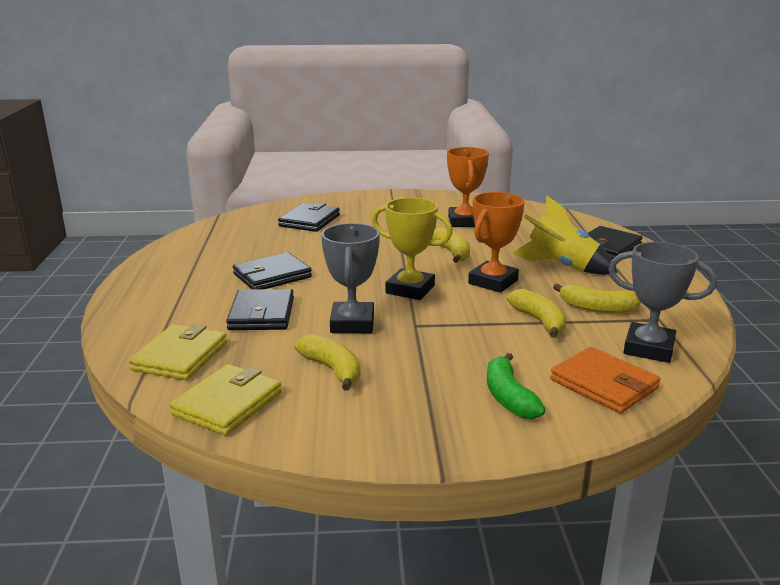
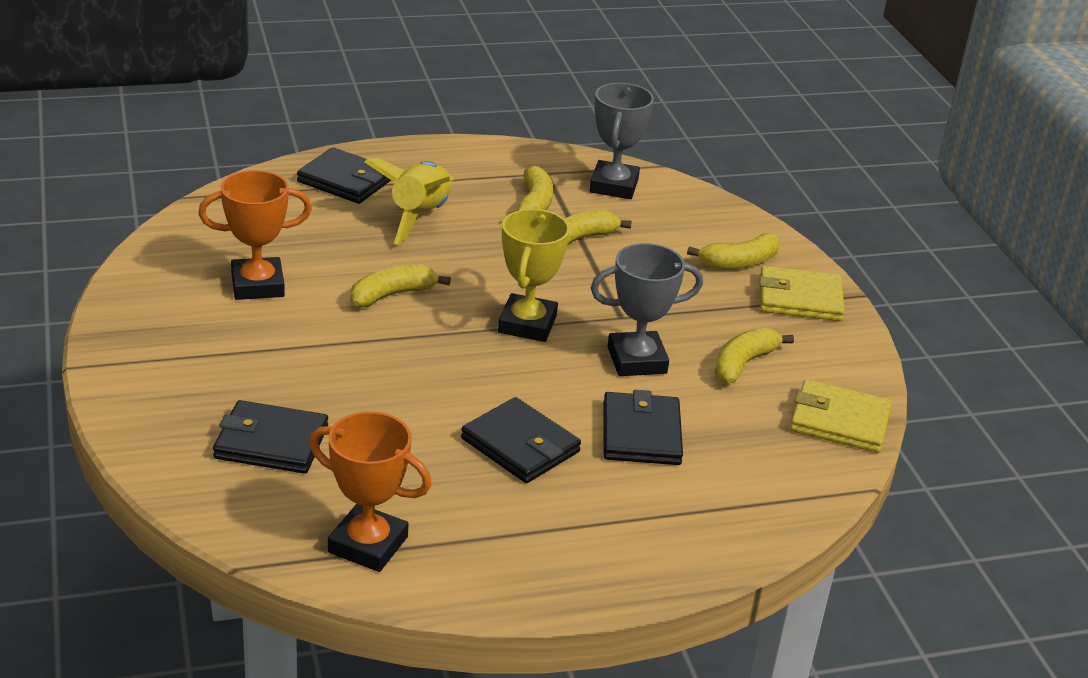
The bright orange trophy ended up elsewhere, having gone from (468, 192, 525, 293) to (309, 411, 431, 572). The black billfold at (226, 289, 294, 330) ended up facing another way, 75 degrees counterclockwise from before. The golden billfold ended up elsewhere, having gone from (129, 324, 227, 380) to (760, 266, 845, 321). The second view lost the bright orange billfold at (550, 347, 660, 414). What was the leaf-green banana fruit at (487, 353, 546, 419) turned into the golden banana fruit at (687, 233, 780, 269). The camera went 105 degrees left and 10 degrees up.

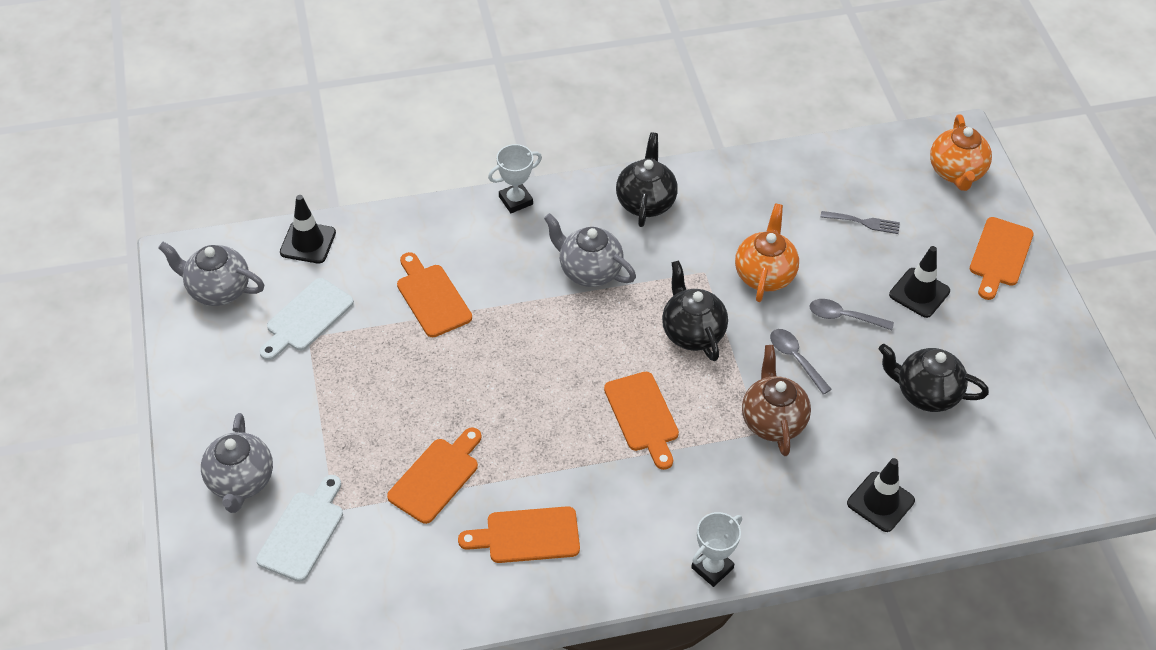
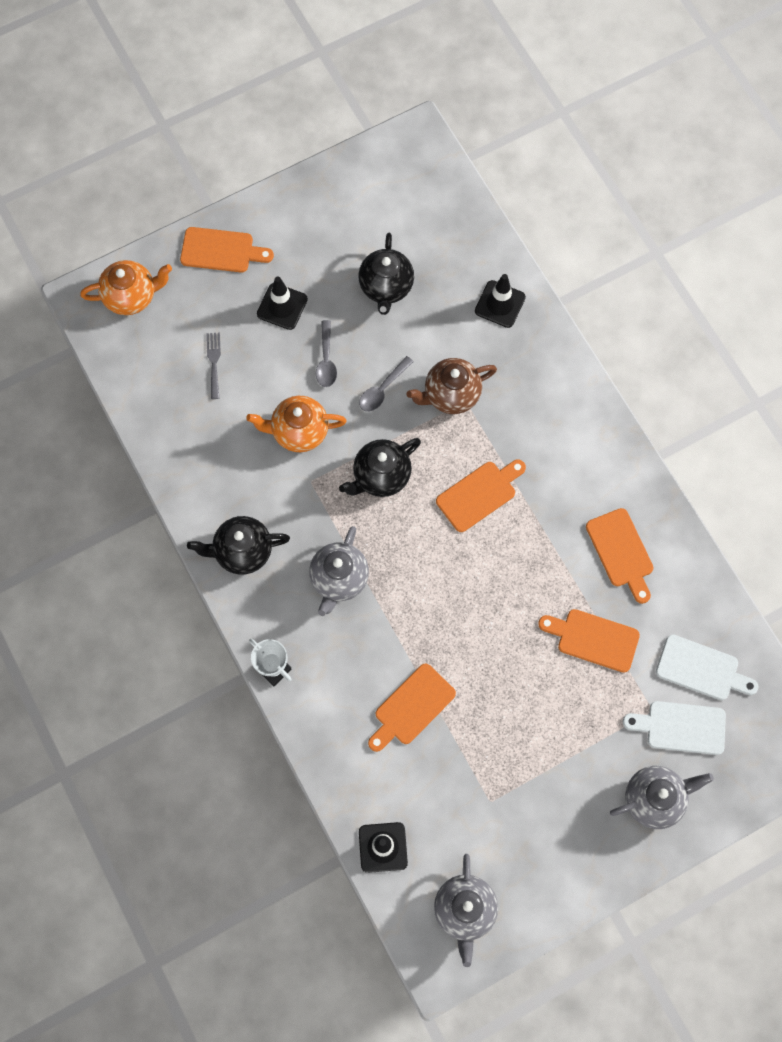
The pure white chopping board ended up elsewhere, having gone from (259, 278, 354, 360) to (656, 635, 759, 700). The second view lost the pure white trophy at (691, 512, 742, 587). The camera went 105 degrees left and 20 degrees up.

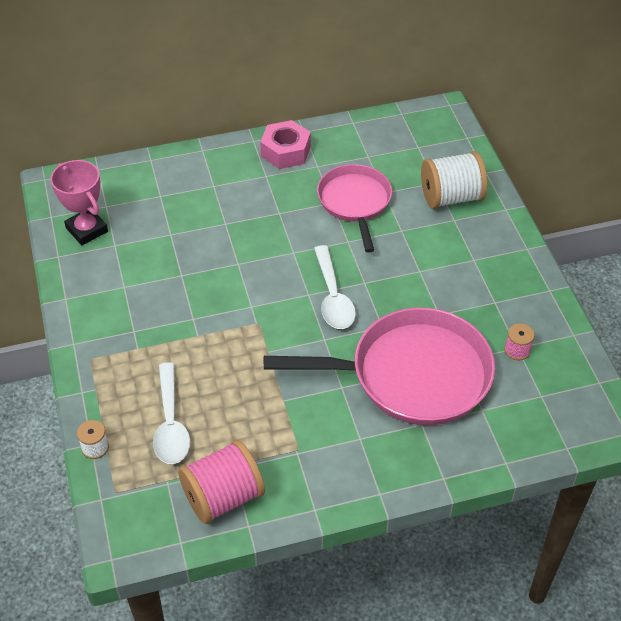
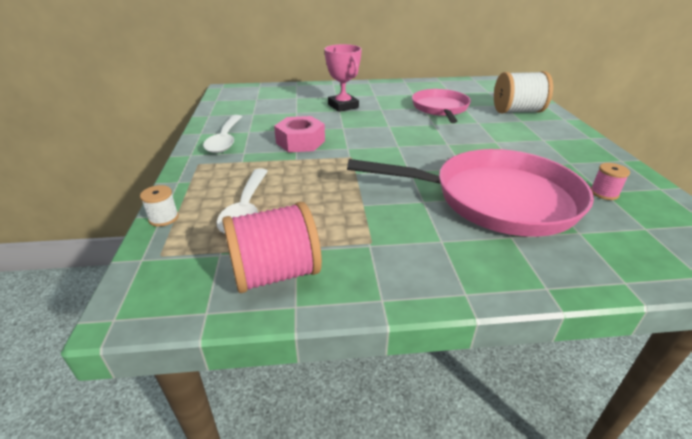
The rose-pink hex nut ended up elsewhere, having gone from (260, 120, 311, 169) to (274, 116, 325, 152). The rose-pink trophy ended up elsewhere, having gone from (50, 160, 108, 245) to (324, 44, 362, 112). The pure white tablespoon ended up elsewhere, having gone from (314, 245, 356, 329) to (203, 115, 242, 153). The camera went 10 degrees right and 15 degrees down.

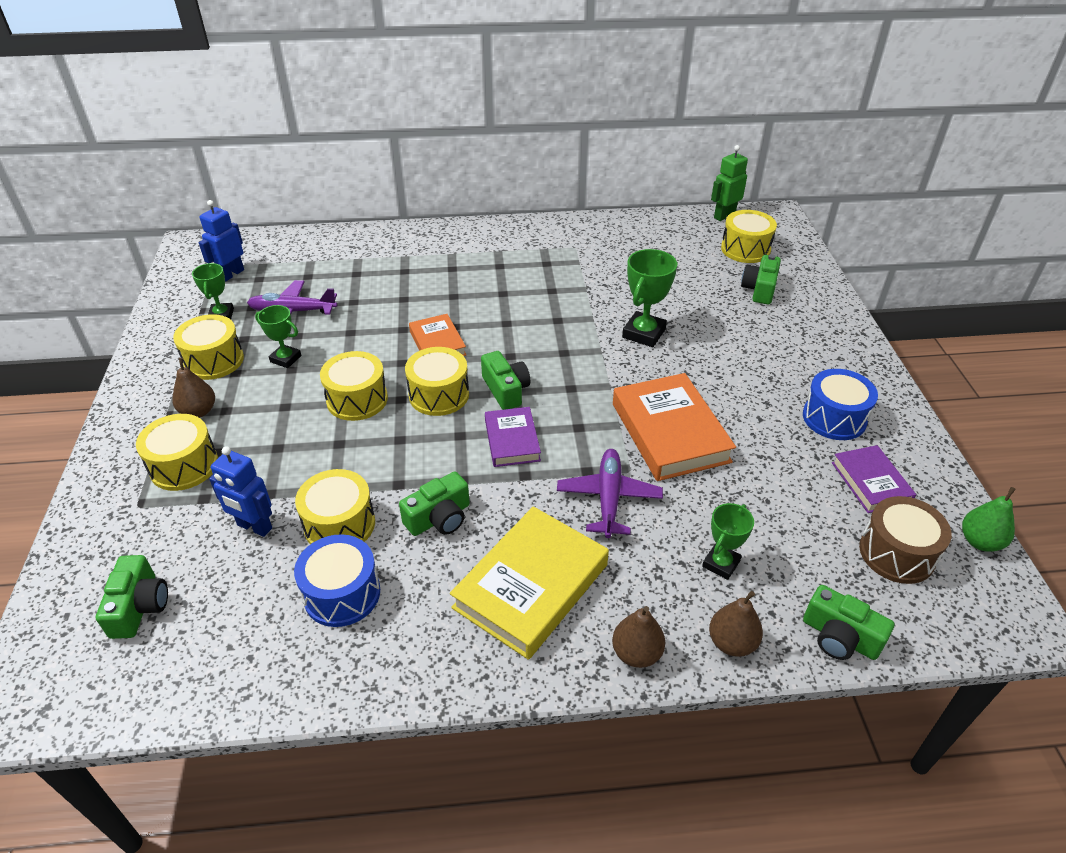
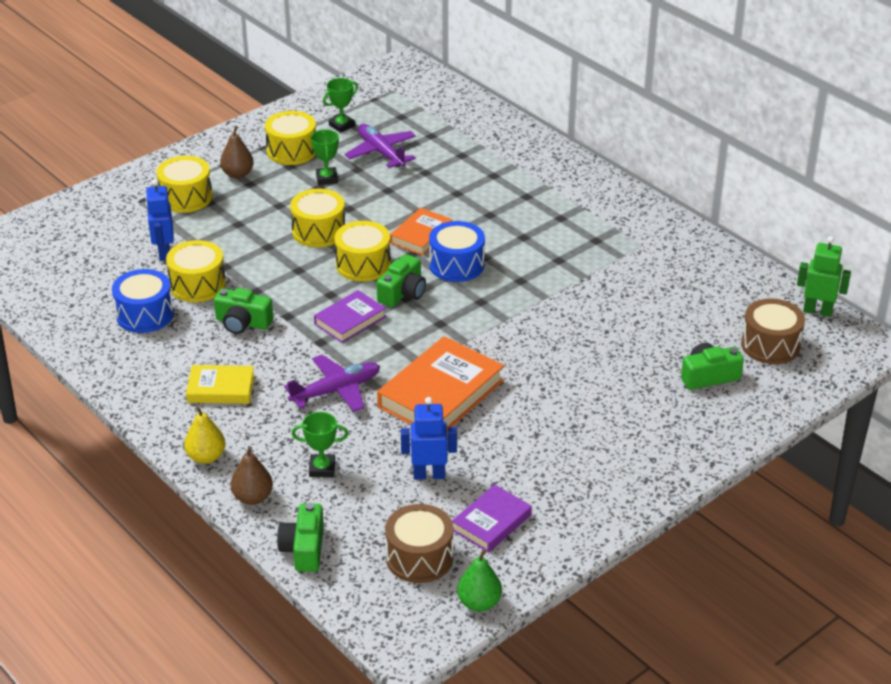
The cobalt robot ended up elsewhere, having gone from (199, 200, 244, 281) to (401, 397, 457, 480). What was the golden snare drum at (721, 210, 777, 263) turned into the russet snare drum at (741, 299, 805, 364). The second view lost the leaf-green trophy at (622, 249, 677, 347). The cobalt snare drum ended up elsewhere, having gone from (803, 369, 878, 440) to (429, 221, 485, 282). The size of the golden book at (450, 506, 609, 660) changed by a factor of 0.58. The second view lost the leaf-green compact camera at (96, 555, 168, 639). What was the russet pear at (612, 606, 665, 668) turned into the golden pear at (184, 406, 226, 464). The camera went 55 degrees right and 5 degrees down.

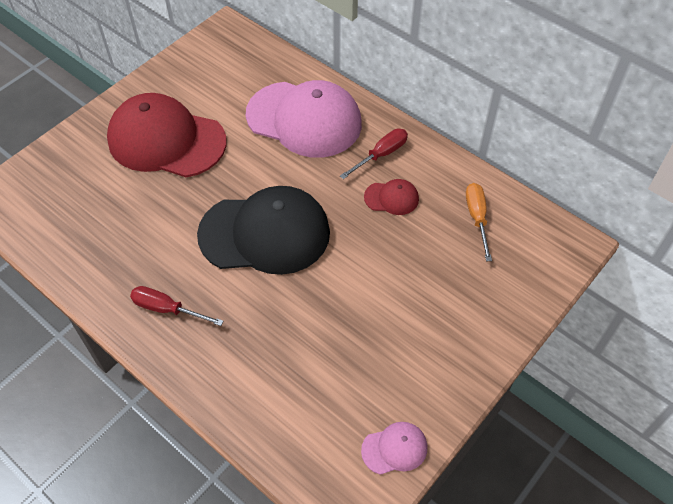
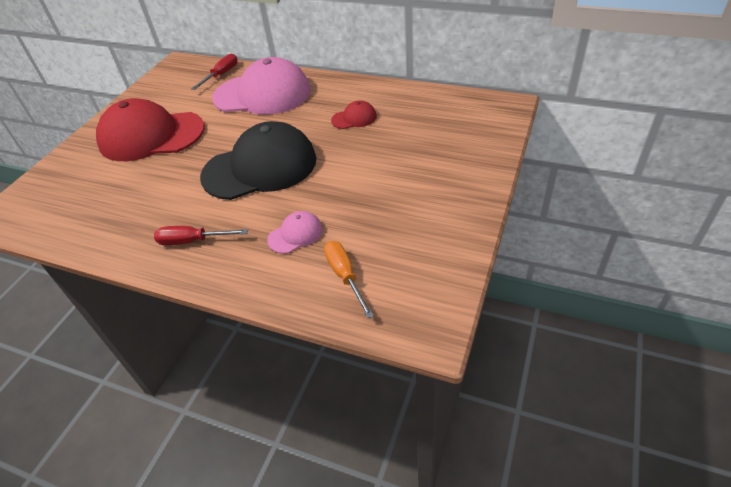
The scarlet screwdriver ended up elsewhere, having gone from (340, 129, 408, 179) to (191, 54, 238, 90). The bright orange screwdriver ended up elsewhere, having gone from (466, 183, 492, 261) to (324, 241, 374, 318). The rose-pink cap ended up elsewhere, having gone from (361, 422, 428, 475) to (267, 211, 323, 254). The camera went 15 degrees left and 10 degrees down.

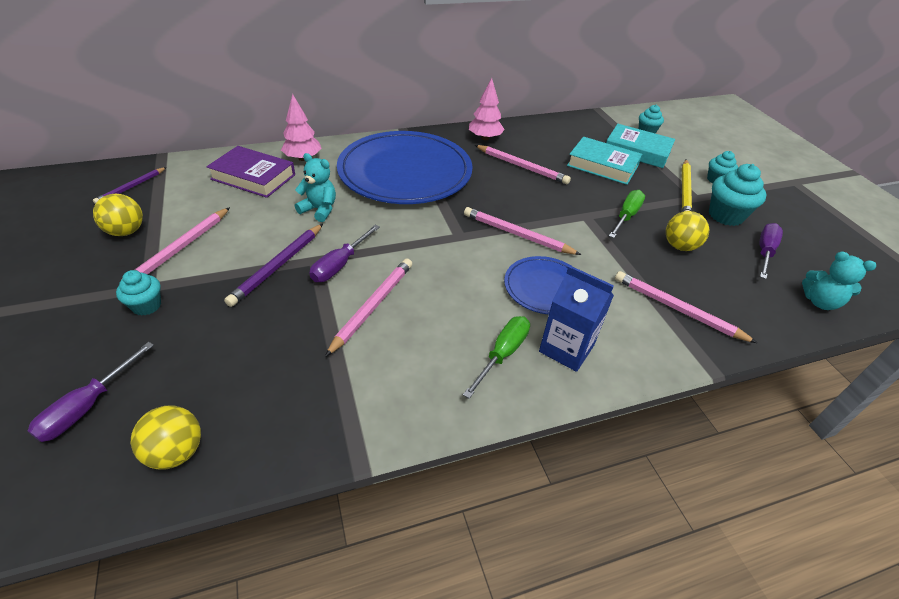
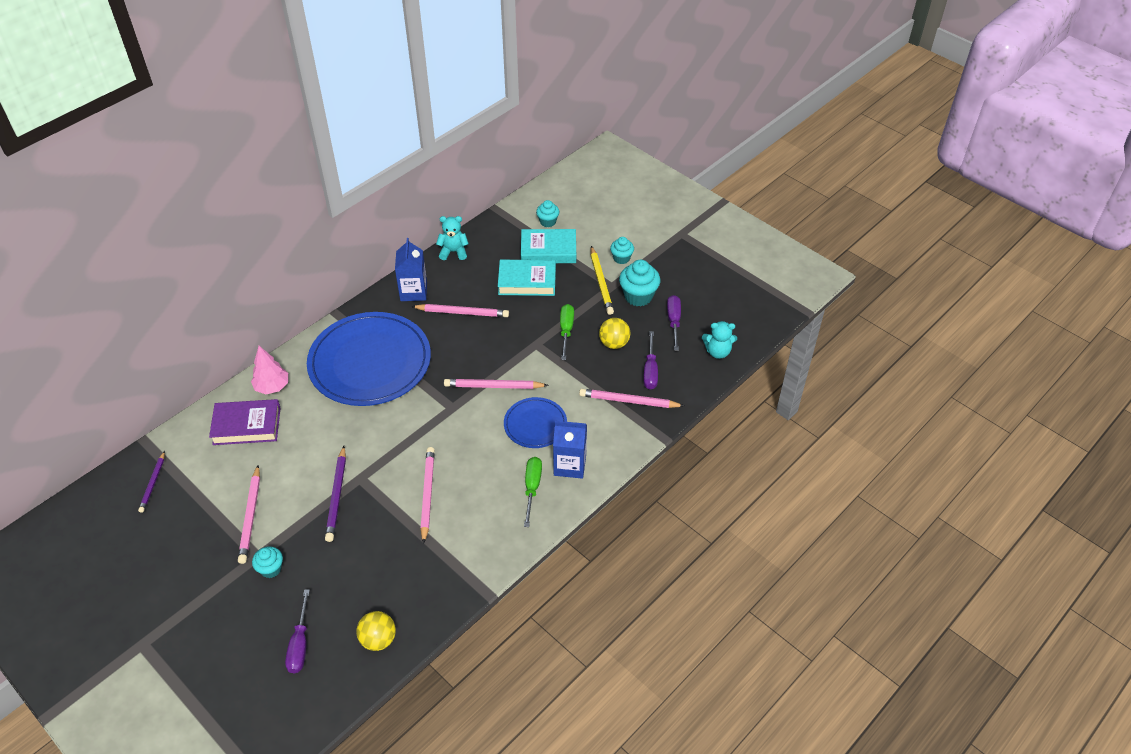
Where the rose-pink fir tree stood at (469, 78, 505, 140), the cobalt carton came to stand at (395, 238, 427, 301). The turquoise teddy ended up elsewhere, having gone from (295, 153, 336, 222) to (436, 216, 469, 260). The second view lost the golden play ball at (93, 194, 143, 236). The royal purple screwdriver ended up elsewhere, having gone from (309, 225, 380, 282) to (643, 331, 658, 390). The camera went 25 degrees left and 5 degrees up.

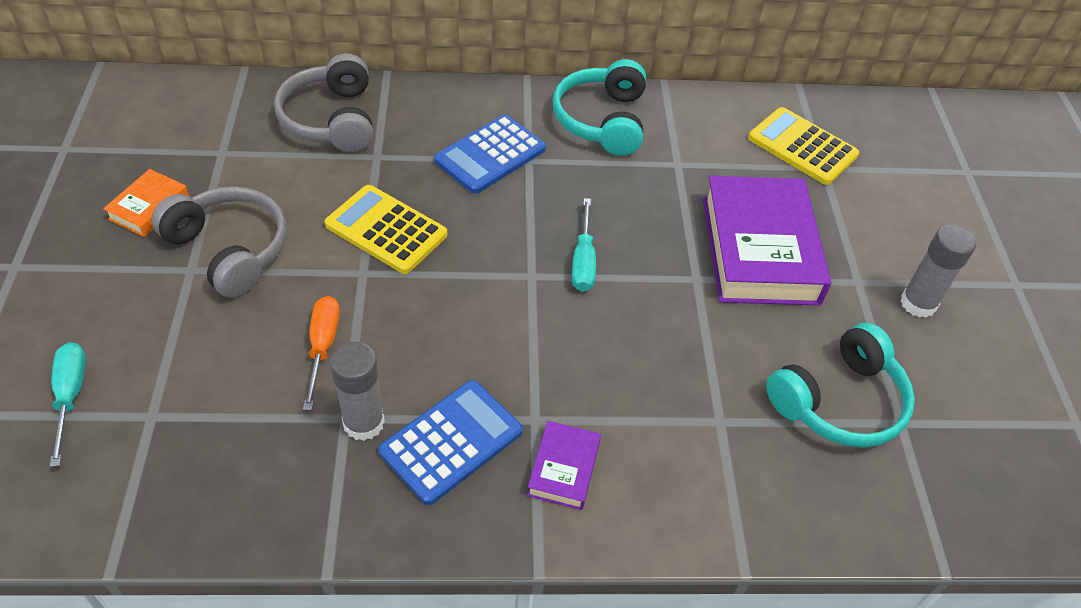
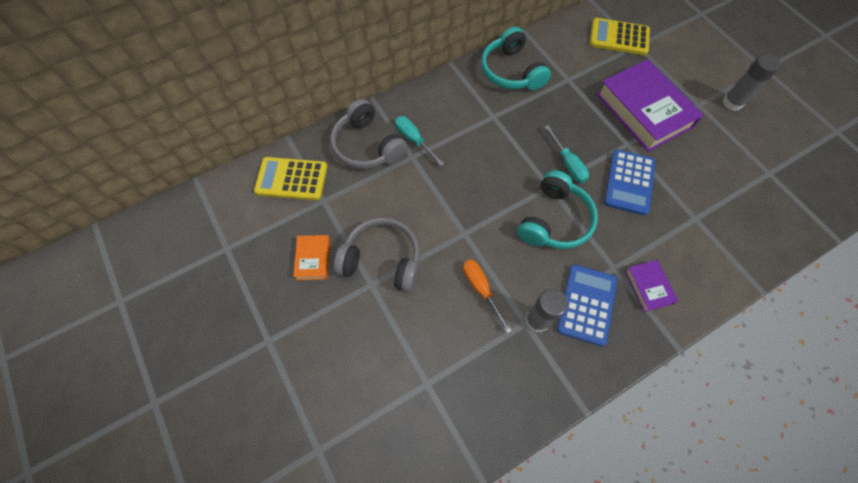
The cobalt calculator ended up elsewhere, having gone from (434, 115, 546, 194) to (604, 149, 656, 215). The golden calculator ended up elsewhere, having gone from (325, 185, 447, 274) to (254, 157, 328, 200). The turquoise over-ear headphones ended up elsewhere, having gone from (766, 323, 915, 448) to (518, 170, 598, 249). The turquoise screwdriver ended up elsewhere, having gone from (50, 342, 86, 467) to (395, 116, 444, 166). The camera went 25 degrees left and 15 degrees up.

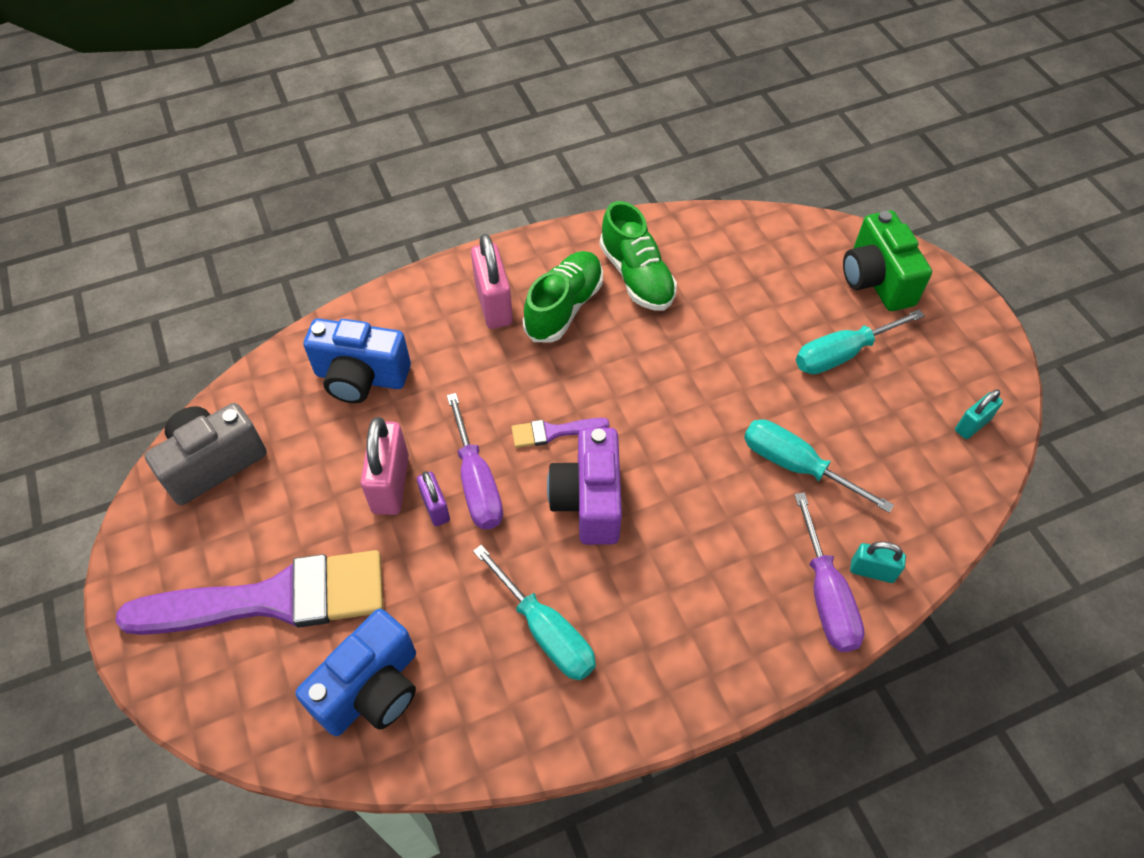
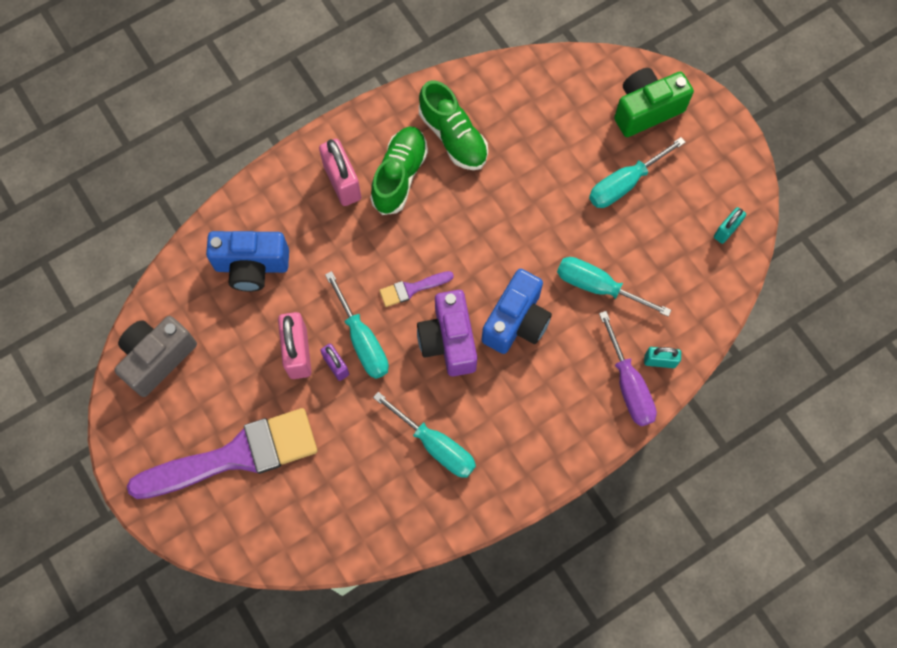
The leaf-green compact camera at (843, 210, 932, 311) ended up facing another way, 90 degrees clockwise from before. What was the royal purple screwdriver at (447, 393, 503, 529) turned into the turquoise screwdriver at (325, 271, 389, 379). The cobalt compact camera ended up elsewhere, having gone from (295, 609, 416, 736) to (482, 269, 552, 354). The camera went 10 degrees left and 15 degrees up.

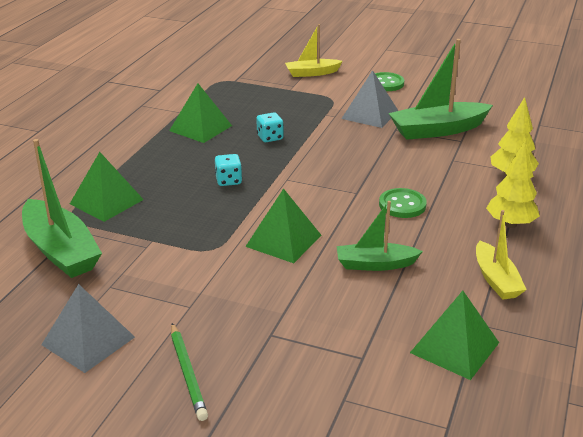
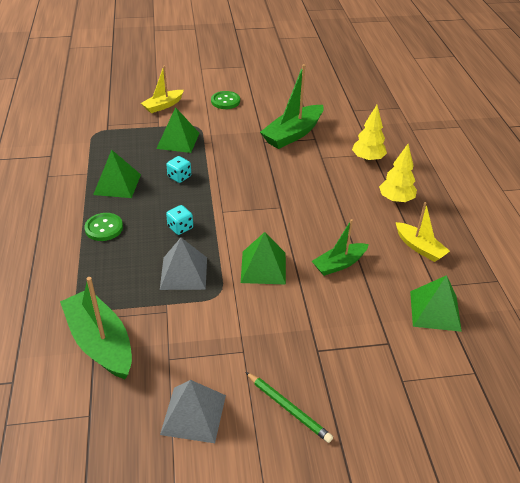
The gray solid pyramid ended up elsewhere, having gone from (342, 70, 398, 128) to (160, 238, 207, 290). The leaf-green toy boat at (22, 139, 102, 278) ended up facing another way, 150 degrees counterclockwise from before. The leaf-green solid pyramid ended up elsewhere, having gone from (70, 152, 144, 222) to (156, 107, 199, 153). The leaf-green shirt button ended up elsewhere, having gone from (379, 188, 427, 218) to (84, 213, 123, 241). The camera went 30 degrees left and 10 degrees up.

